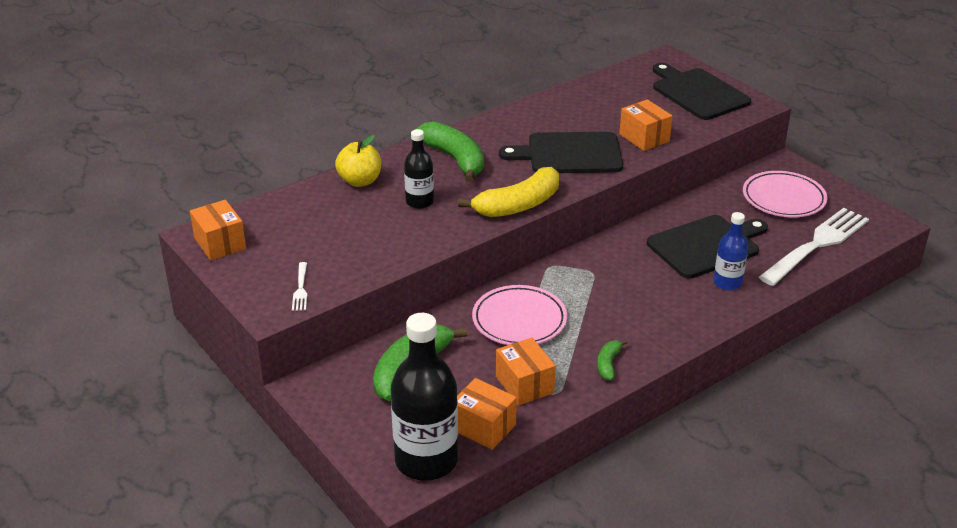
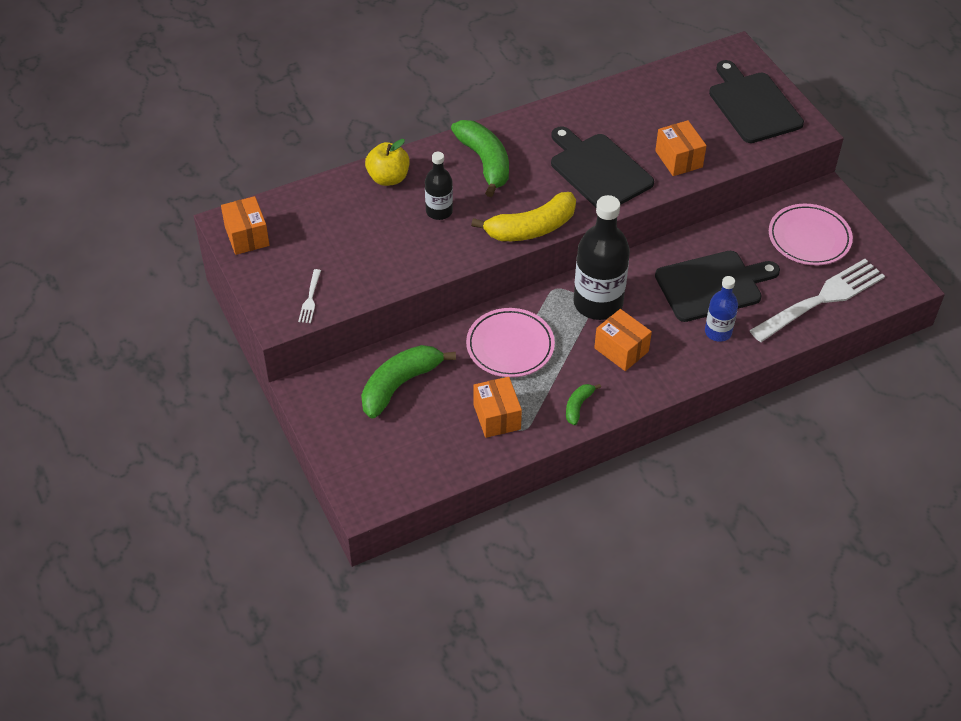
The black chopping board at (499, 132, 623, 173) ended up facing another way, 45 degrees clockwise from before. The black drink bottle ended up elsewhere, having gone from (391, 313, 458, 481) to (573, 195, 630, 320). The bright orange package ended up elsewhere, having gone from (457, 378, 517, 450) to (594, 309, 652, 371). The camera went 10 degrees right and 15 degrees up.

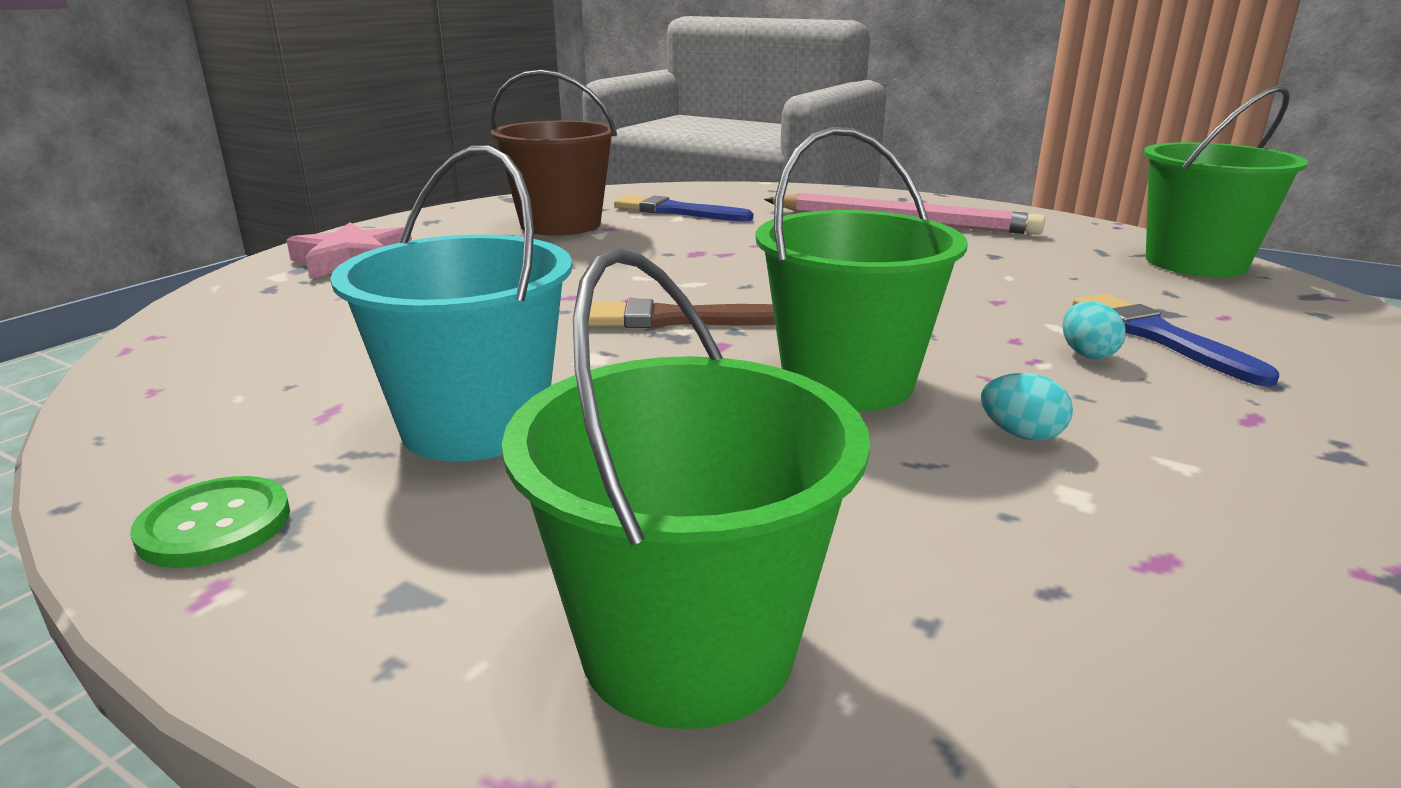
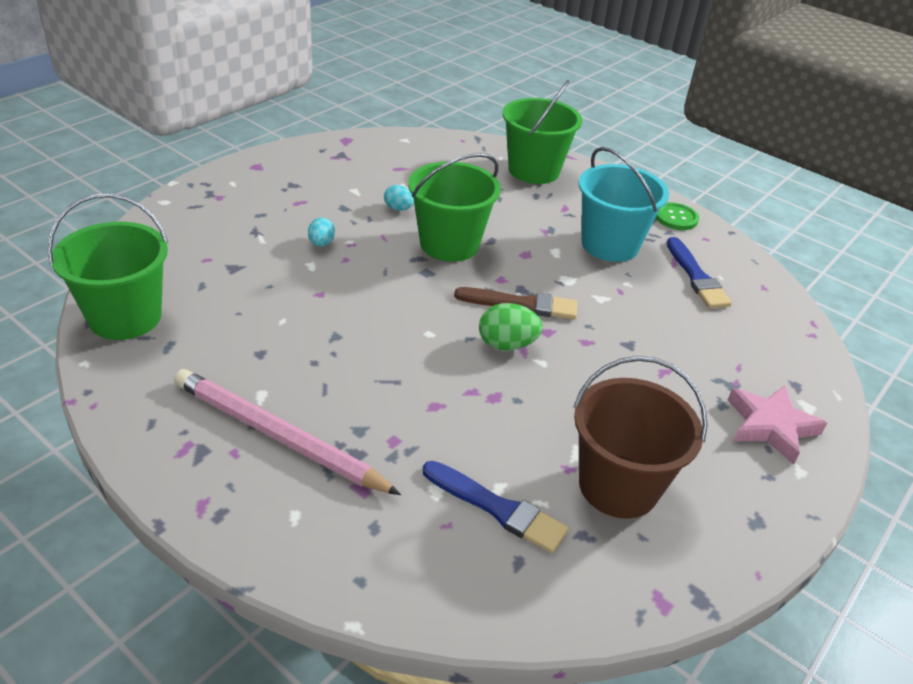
The cobalt paint brush ended up elsewhere, having gone from (1072, 294, 1279, 387) to (667, 237, 732, 308). The second view gained the leaf-green egg at (479, 303, 543, 350). The camera went 175 degrees left and 15 degrees up.

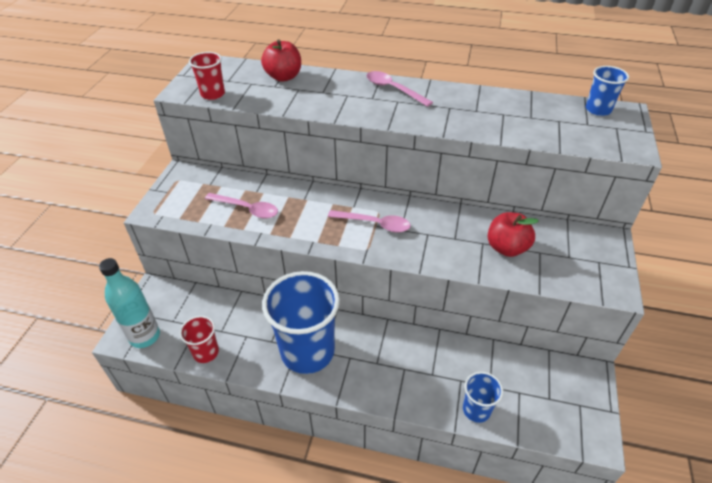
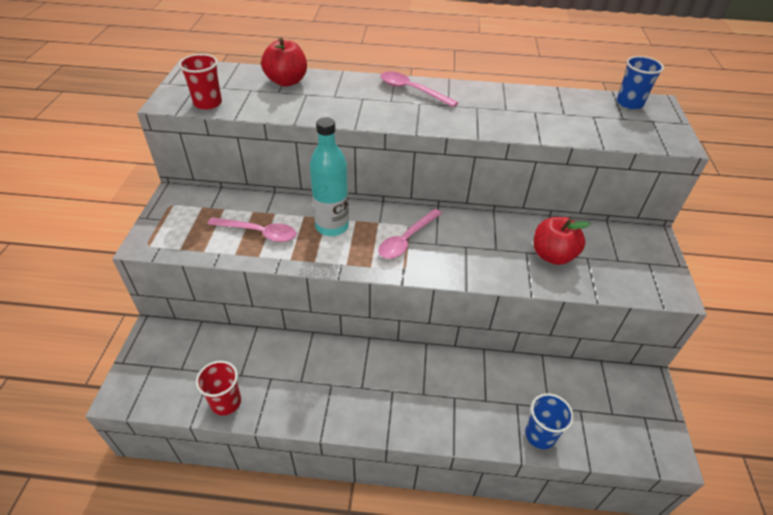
The rose-pink tablespoon at (328, 210, 411, 233) ended up facing another way, 120 degrees clockwise from before. The turquoise drink bottle ended up elsewhere, having gone from (99, 258, 160, 348) to (310, 117, 349, 236). The second view lost the cobalt beaker at (262, 271, 340, 374). The camera went 10 degrees left and 0 degrees up.

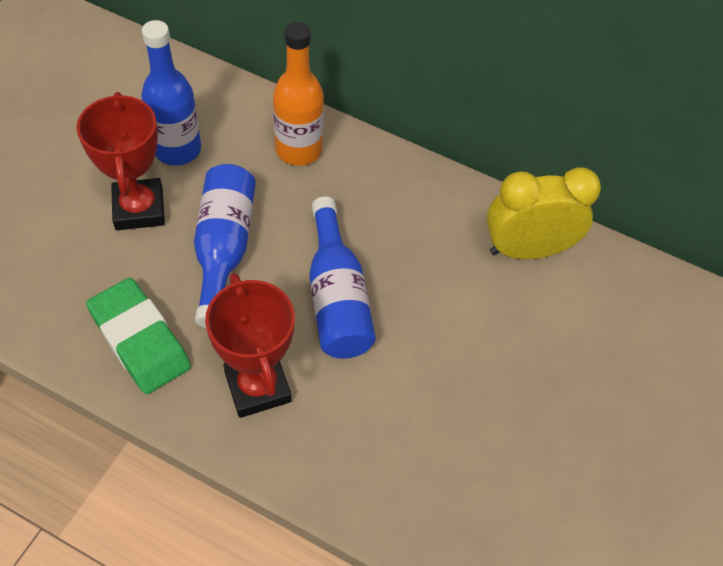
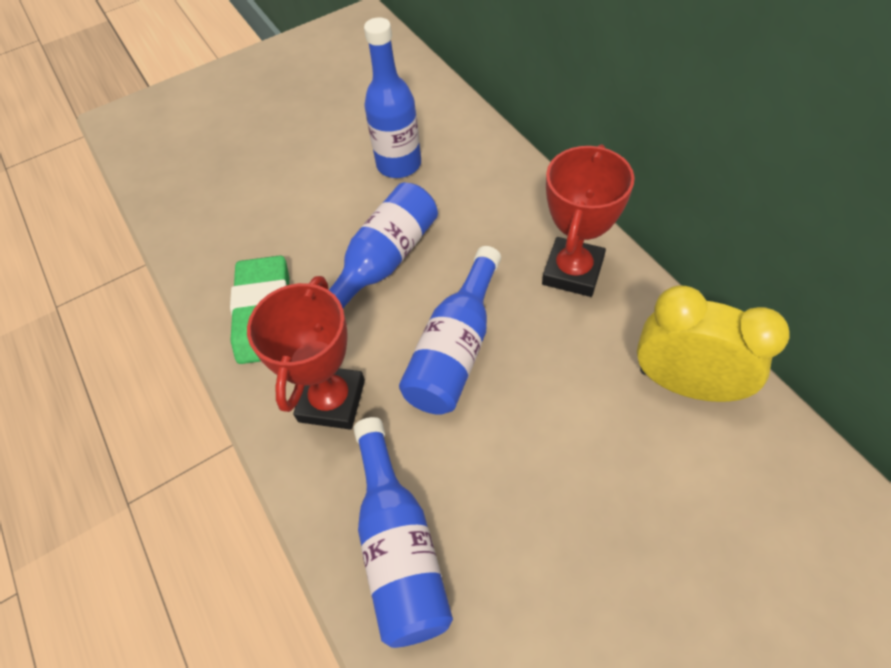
The second view lost the bright orange drink bottle at (273, 22, 324, 166). The scarlet trophy ended up elsewhere, having gone from (76, 92, 165, 230) to (542, 144, 635, 297). The second view gained the cobalt drink bottle at (354, 417, 453, 648). The camera went 40 degrees right and 0 degrees up.

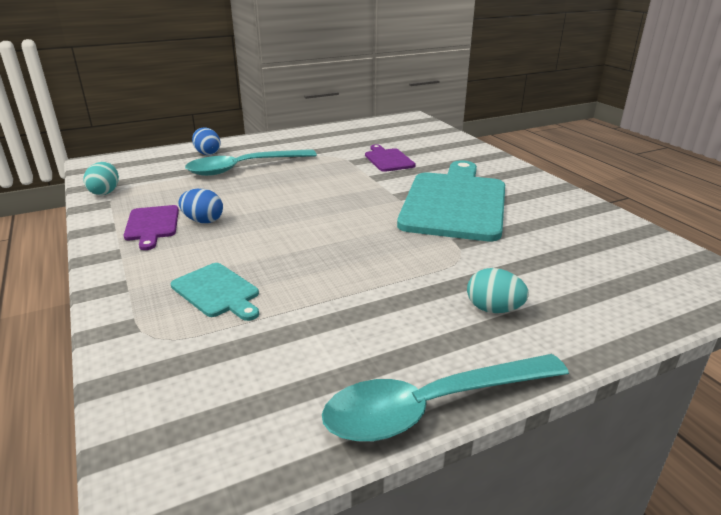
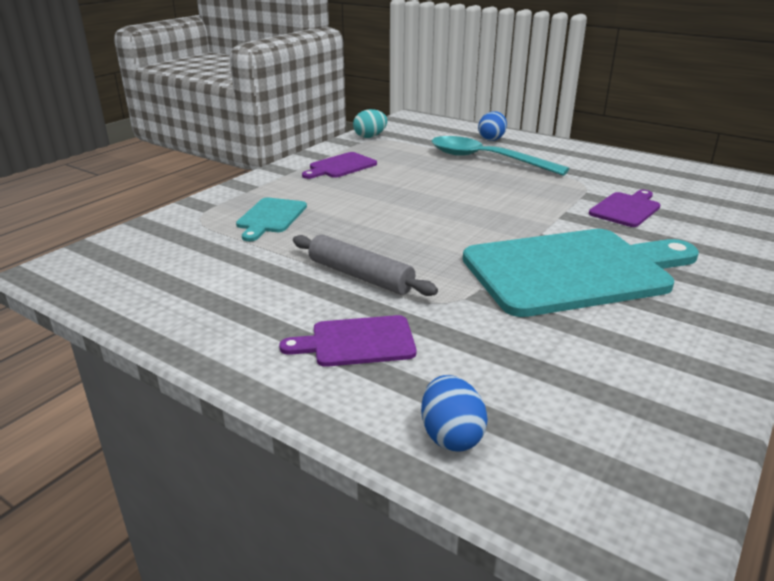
The cobalt egg ended up elsewhere, having gone from (179, 189, 223, 223) to (421, 375, 488, 452). Where the turquoise egg stood at (467, 268, 529, 313), the royal purple chopping board came to stand at (279, 315, 416, 367). The second view lost the turquoise tablespoon at (322, 354, 569, 442). The second view gained the gray pastry roller at (293, 235, 438, 296). The camera went 60 degrees right and 0 degrees up.

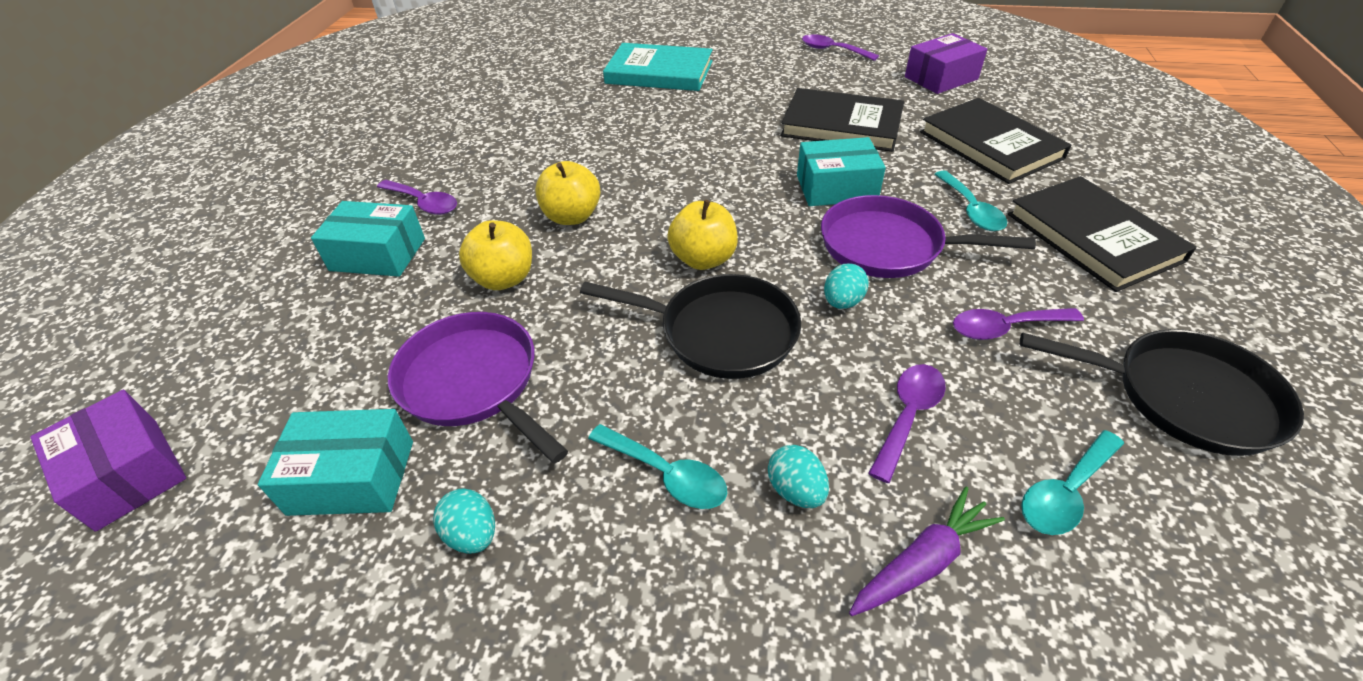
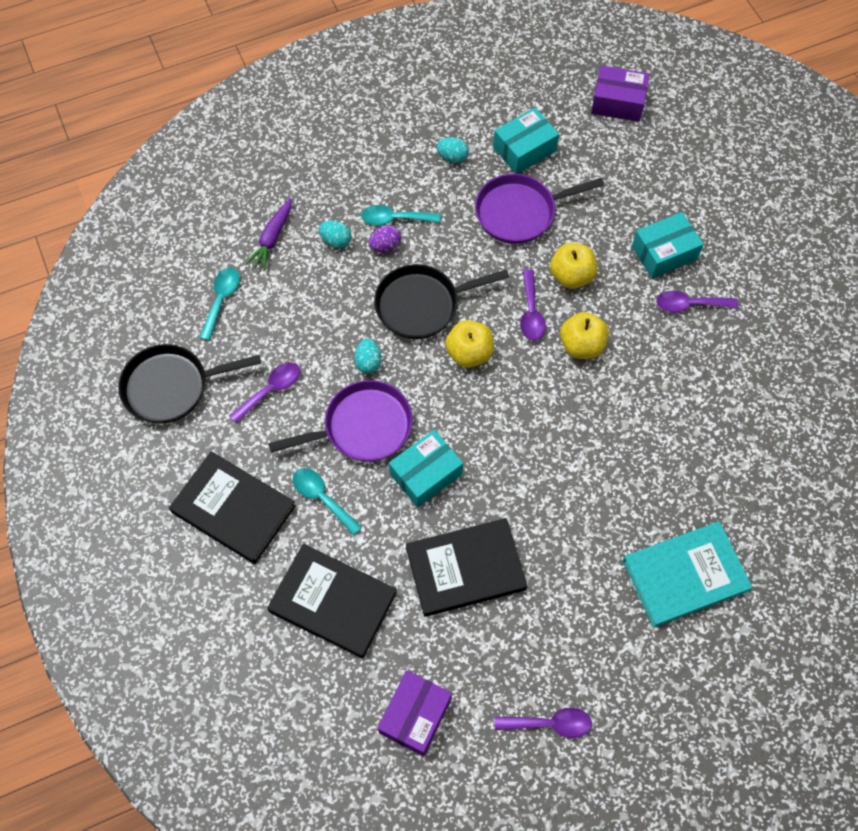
The royal purple frying pan at (388, 312, 568, 464) ended up facing another way, 150 degrees clockwise from before. The royal purple tablespoon ended up elsewhere, having gone from (868, 364, 946, 483) to (520, 270, 546, 341). The second view gained the royal purple egg at (368, 225, 401, 252). The camera went 145 degrees right and 20 degrees up.

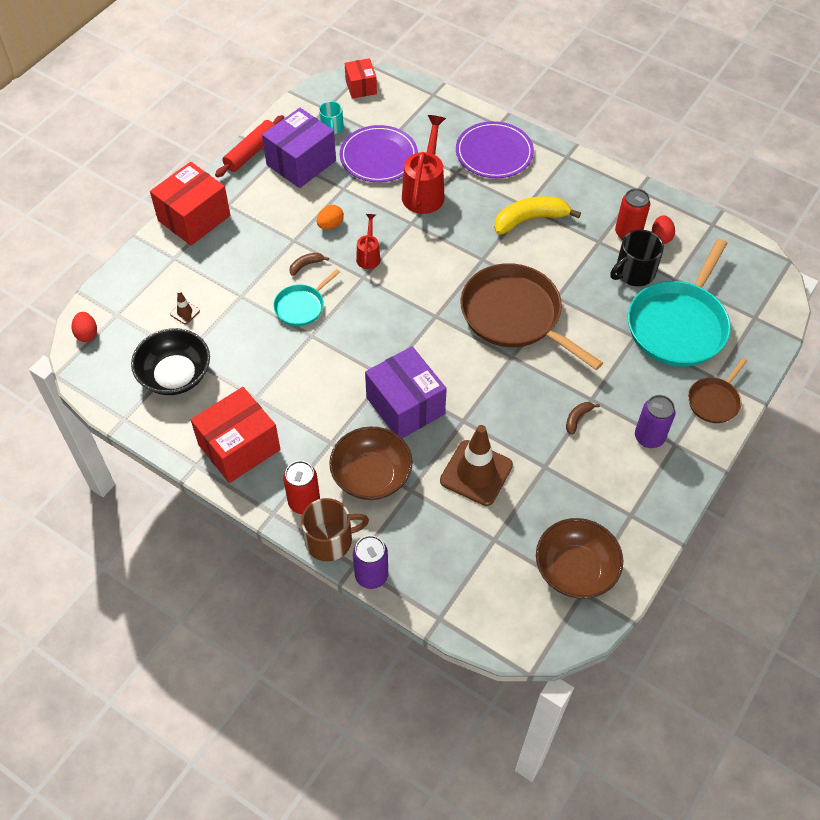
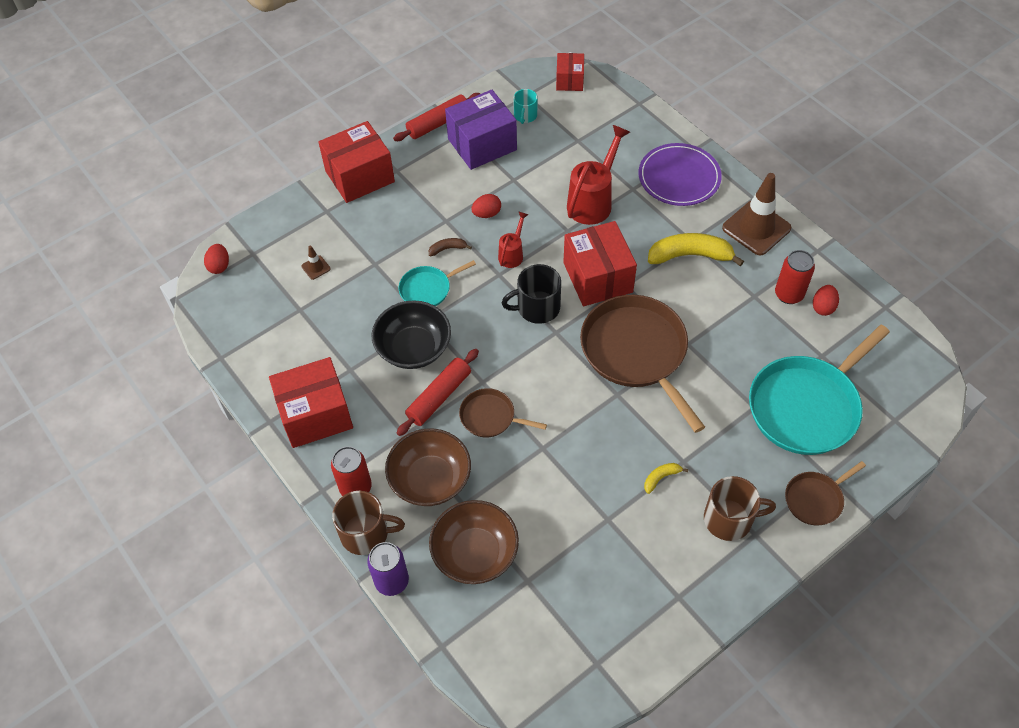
The second view lost the royal purple plate at (340, 125, 418, 182). What was the bright orange egg at (317, 205, 344, 229) turned into the scarlet egg at (471, 194, 501, 218). The black coffee mug ended up elsewhere, having gone from (610, 230, 664, 286) to (502, 264, 561, 324). The black bowl ended up elsewhere, having gone from (131, 328, 210, 395) to (372, 300, 451, 369). Where the royal purple package stood at (365, 346, 447, 438), the russet frying pan came to stand at (459, 388, 547, 438). Where the royal purple can stood at (635, 395, 676, 448), the russet coffee mug came to stand at (704, 476, 776, 541). What was the russet banana fruit at (566, 402, 600, 435) turned into the golden banana fruit at (644, 463, 688, 494). The russet road cone ended up elsewhere, having gone from (440, 425, 513, 506) to (722, 173, 791, 256). The russet bowl ended up elsewhere, having gone from (536, 518, 623, 599) to (429, 500, 519, 584). The second view gained the scarlet package at (563, 221, 637, 306). The second view gained the scarlet pastry roller at (397, 349, 479, 436). The camera went 20 degrees right and 0 degrees up.

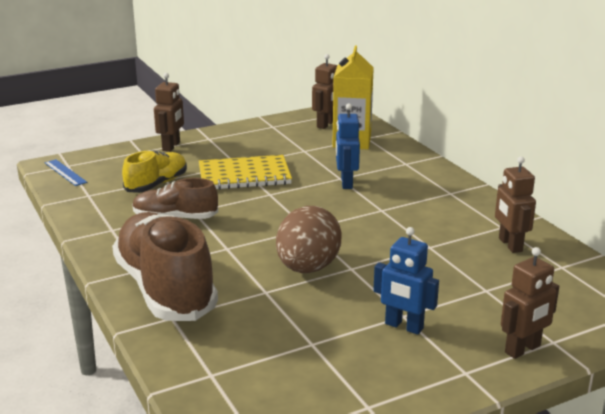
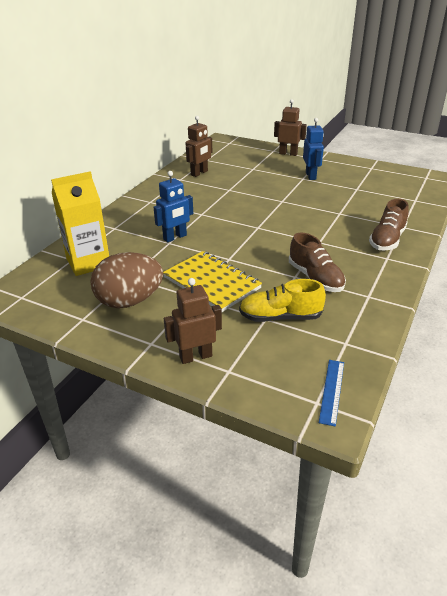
The second view lost the russet robot at (312, 54, 337, 129). The russet egg ended up elsewhere, having gone from (276, 206, 342, 273) to (90, 252, 163, 308). The size of the russet shoe at (112, 212, 218, 321) changed by a factor of 0.55. The camera went 125 degrees left and 10 degrees up.

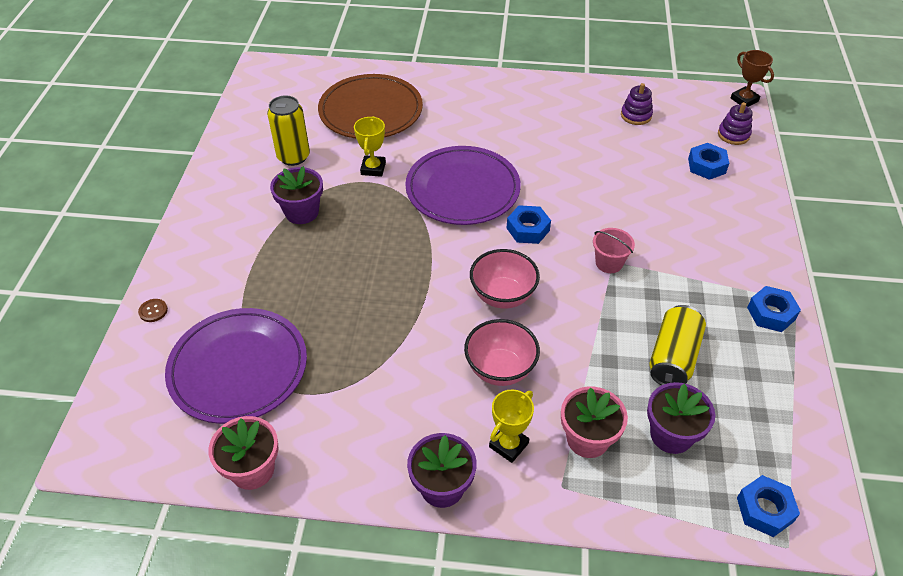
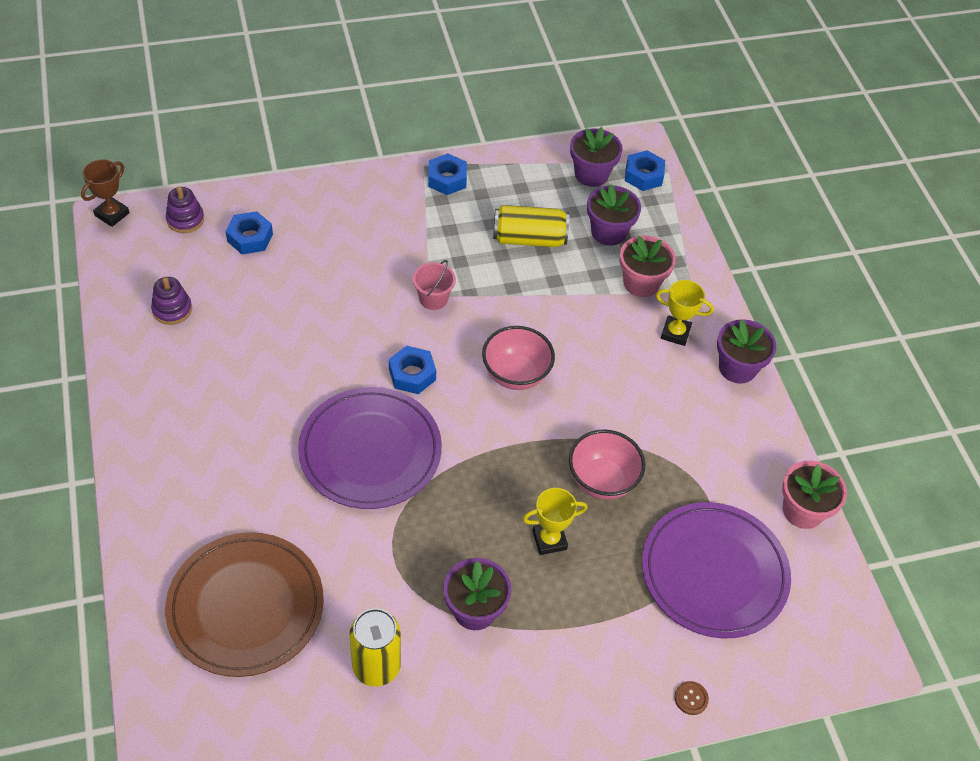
The golden trophy ended up elsewhere, having gone from (354, 116, 386, 177) to (523, 488, 587, 555). The rose-pink bowl ended up elsewhere, having gone from (464, 319, 540, 386) to (569, 429, 645, 500). The second view gained the royal purple flower pot at (570, 127, 623, 187). The camera went 115 degrees left and 5 degrees up.

